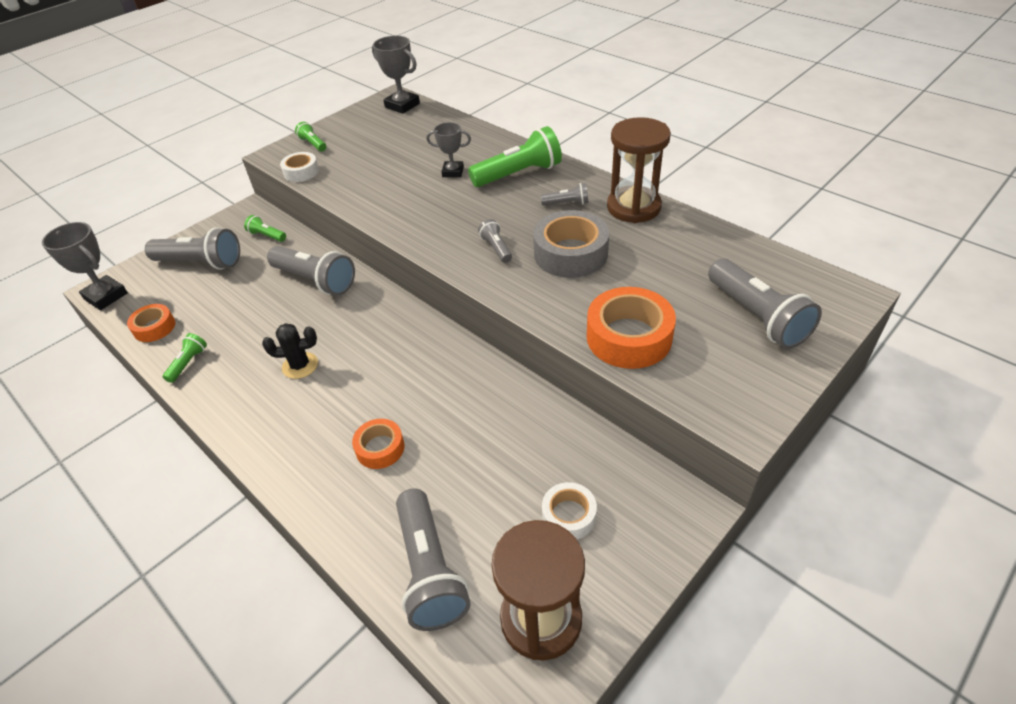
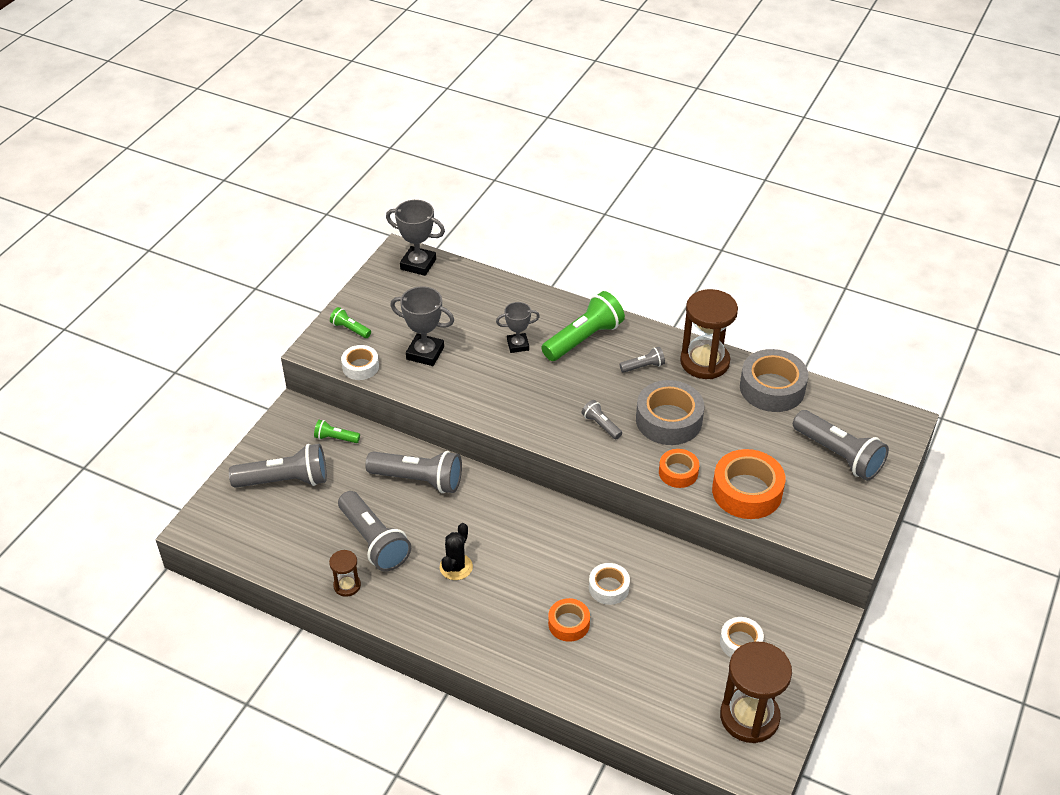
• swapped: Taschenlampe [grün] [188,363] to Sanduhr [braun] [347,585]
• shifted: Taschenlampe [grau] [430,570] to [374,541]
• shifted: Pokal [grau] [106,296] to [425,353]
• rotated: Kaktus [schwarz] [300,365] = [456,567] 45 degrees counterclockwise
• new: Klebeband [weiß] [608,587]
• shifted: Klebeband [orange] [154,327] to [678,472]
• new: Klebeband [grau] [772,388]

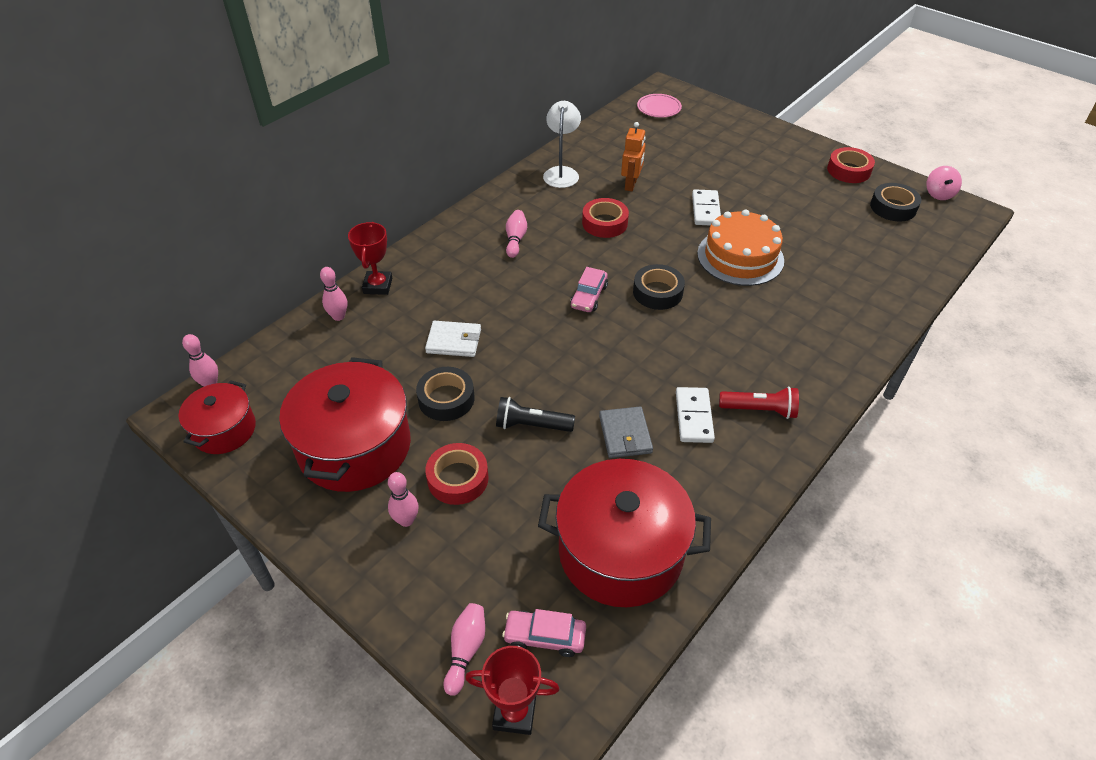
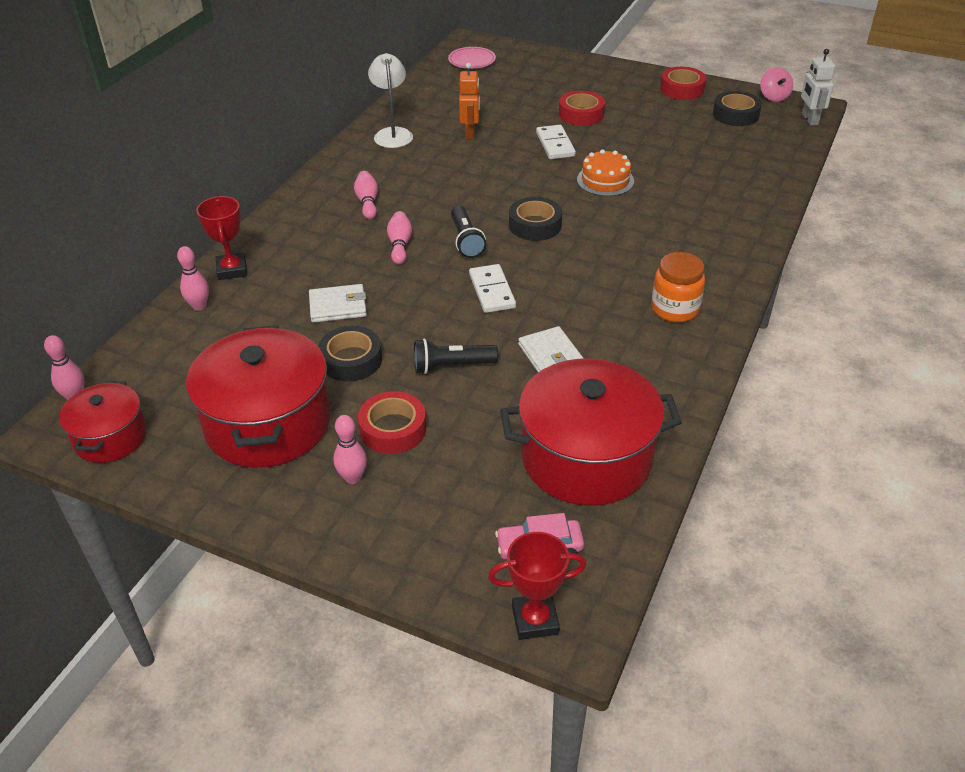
• shifted: Bowlingkegel [rosa] [466,650] to [400,245]
• swapped: Auto [rosa] [589,296] to Taschenlampe [schwarz] [466,241]
• shifted: Dominostein [weiß] [694,417] to [492,291]
• repainted: Geldbörse [grau] [625,434] to Geldbörse [weiß] [551,355]
• shifted: Klebeband [rot] [604,223] to [581,114]
• scaled: Kuchen [orange] [740,257] = [605,180] x0.64
• swapped: Taschenlampe [rot] [760,410] to Einmachglas [orange] [675,309]
• new: Roboter [weiß] [809,119]

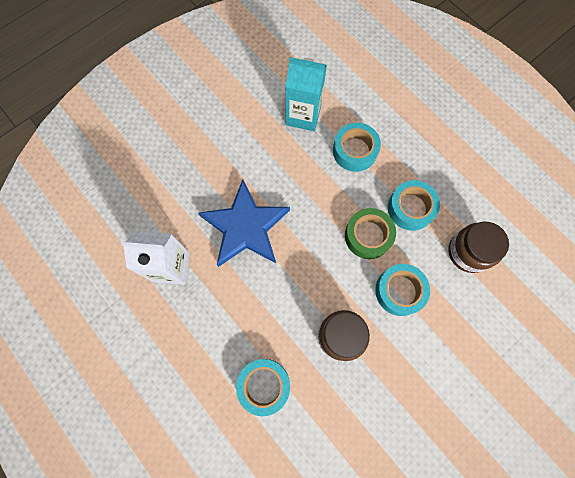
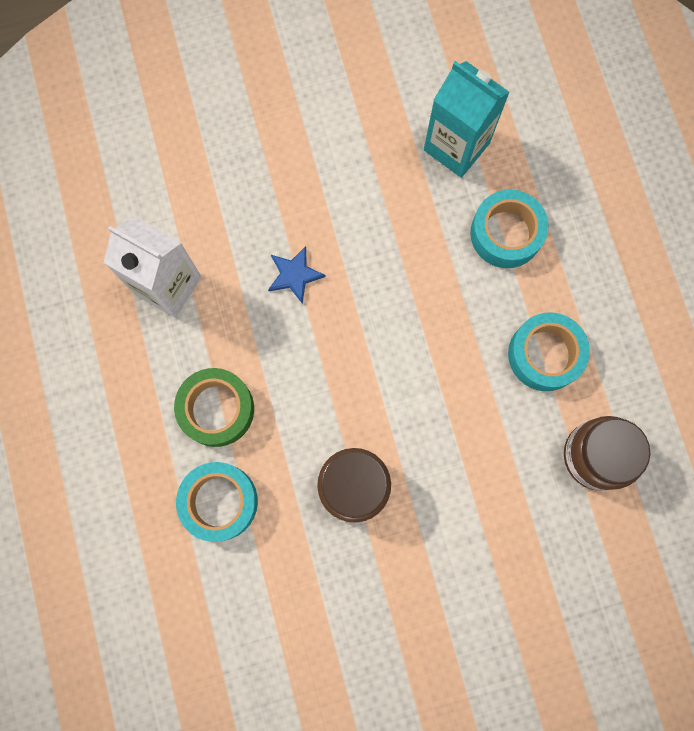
• shifted: Klebeband [grün] [368,236] to [217,409]
• scaled: Stern [blau] [245,227] = [294,275] x0.42
• gone: Klebeband [türkis] [399,291]

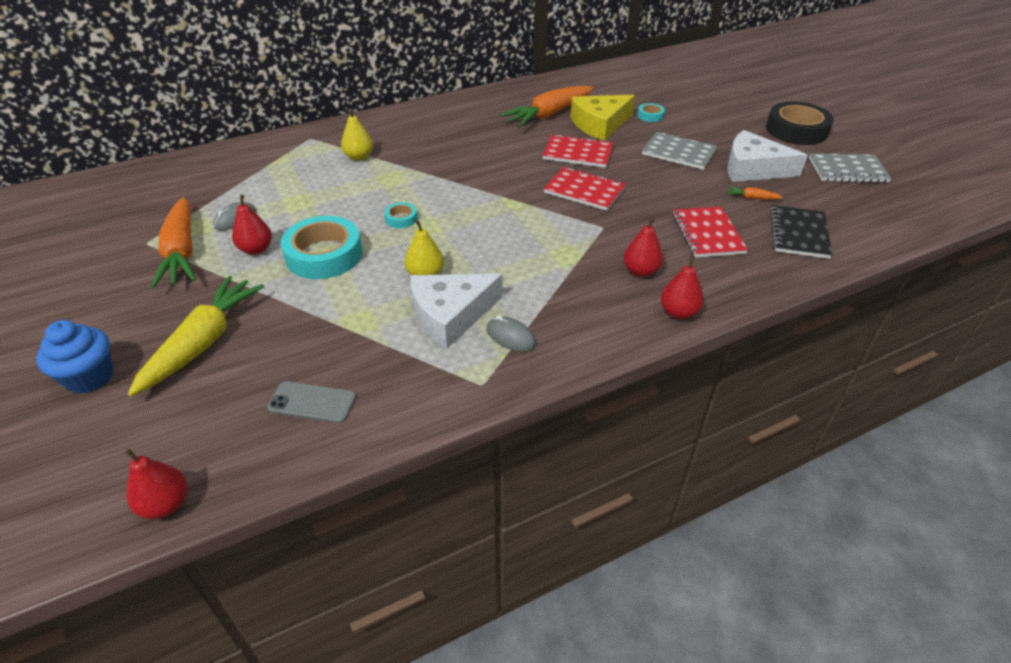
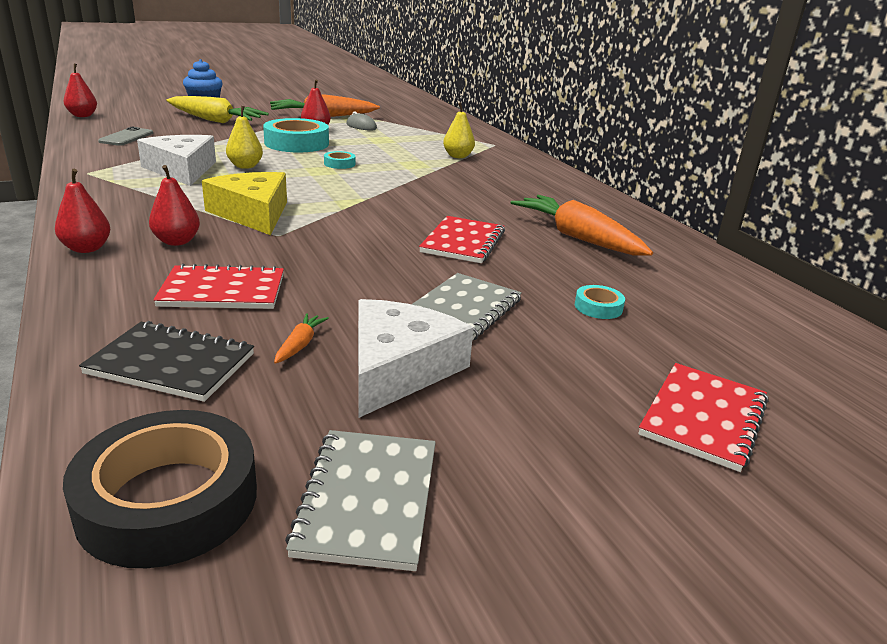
• shifted: Klebeband [schwarz] [796,130] to [168,500]
• shifted: Käse [gelb] [600,124] to [253,214]
• shifted: Notizbuch [rot] [584,190] to [703,418]
• gone: Computermaus [grau] [510,336]

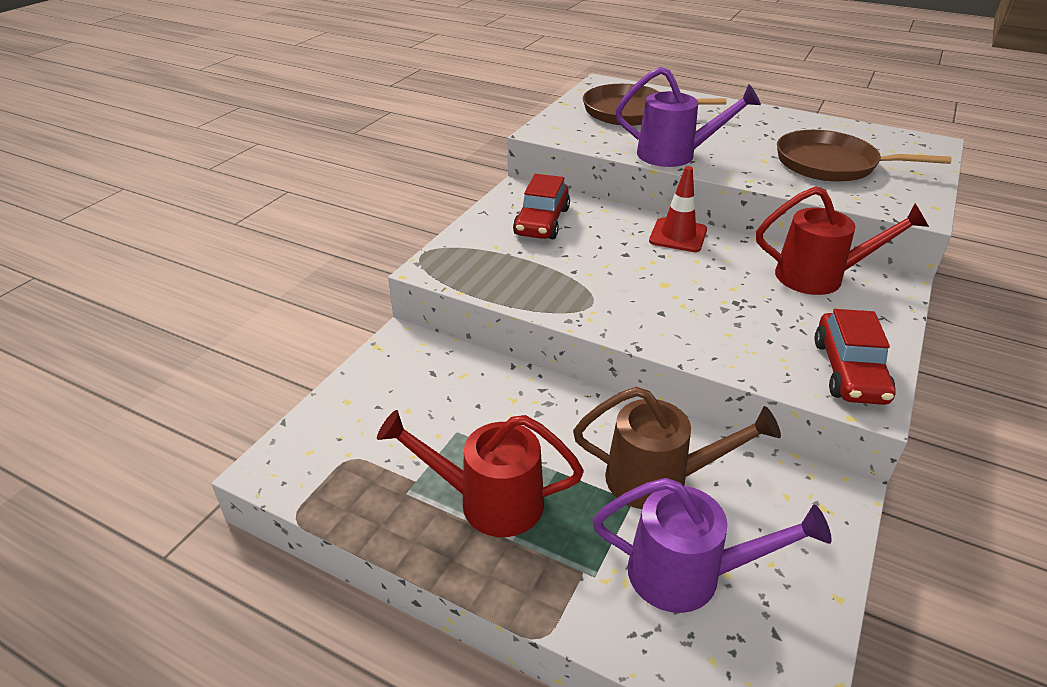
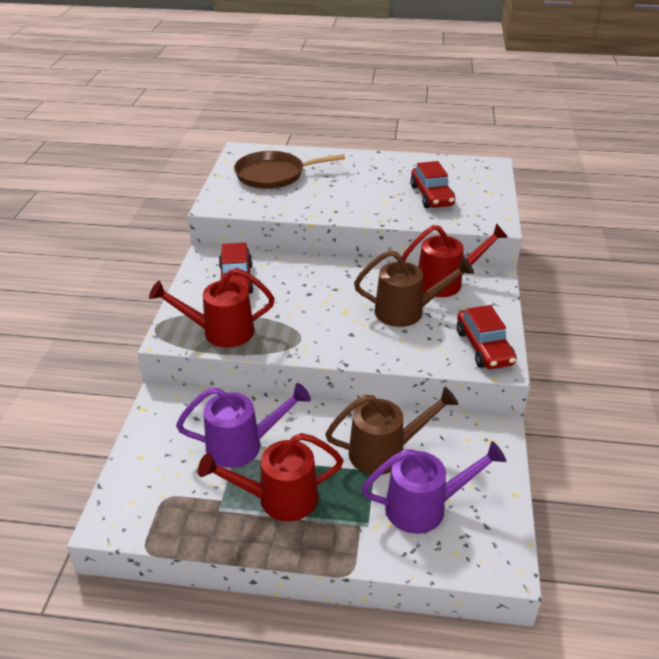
• new: Gießkanne [rot] [220,332]
• shifted: Gießkanne [lila] [675,155] to [243,445]
• new: Gießkanne [braun] [407,311]
• swapped: Pfanne [braun] [831,164] to Auto [rot] [431,196]
• gone: Leitkegel [rot] [678,235]

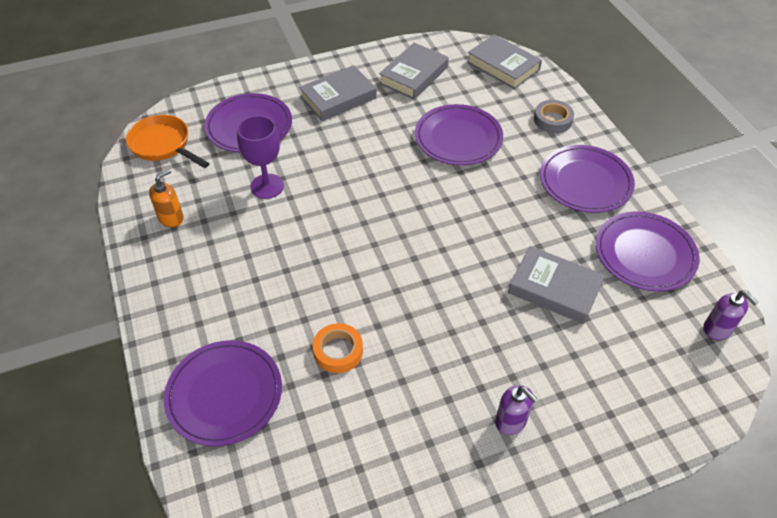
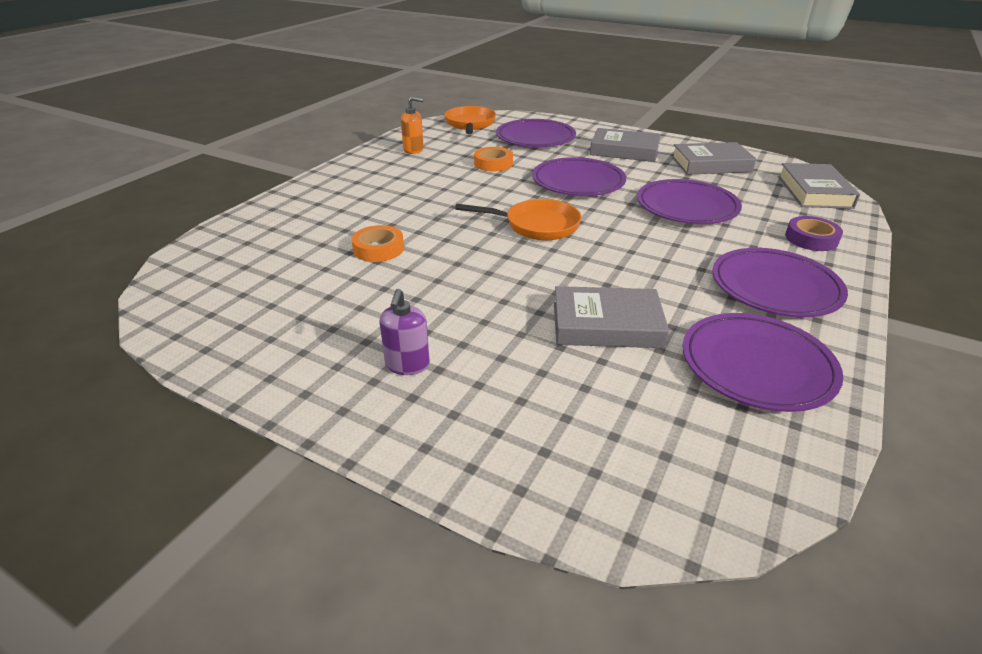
• new: Pfanne [orange] [536,226]
• swapped: Kelch [lila] [267,186] to Klebeband [orange] [493,163]
• shifted: Teller [lila] [224,394] to [578,182]
• rotated: Buch [grau] [554,289] = [606,325] 75 degrees counterclockwise
• repainted: Klebeband [grau] [552,120] to Klebeband [lila] [811,239]
• gone: Seifenspender [lila] [717,329]

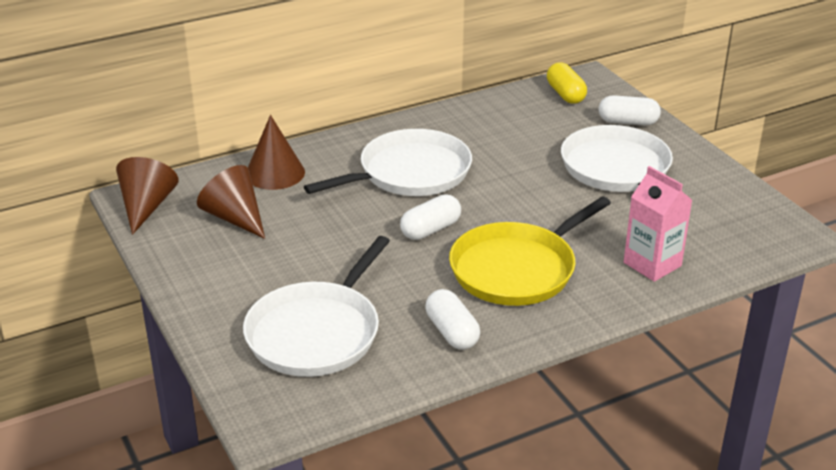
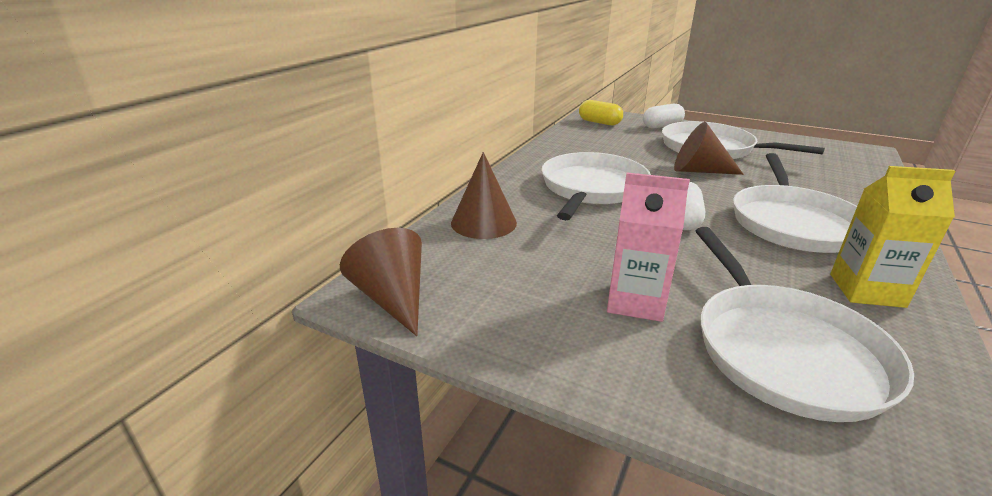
• shifted: Getränkekarton [rosa] [652,264] to [635,302]
• shifted: Kegel [braun] [235,218] to [699,171]
• repainted: Pfanne [gelb] [517,269] to Pfanne [weiß] [793,223]
• swapped: Kapsel [weiß] [452,332] to Getränkekarton [gelb] [866,290]

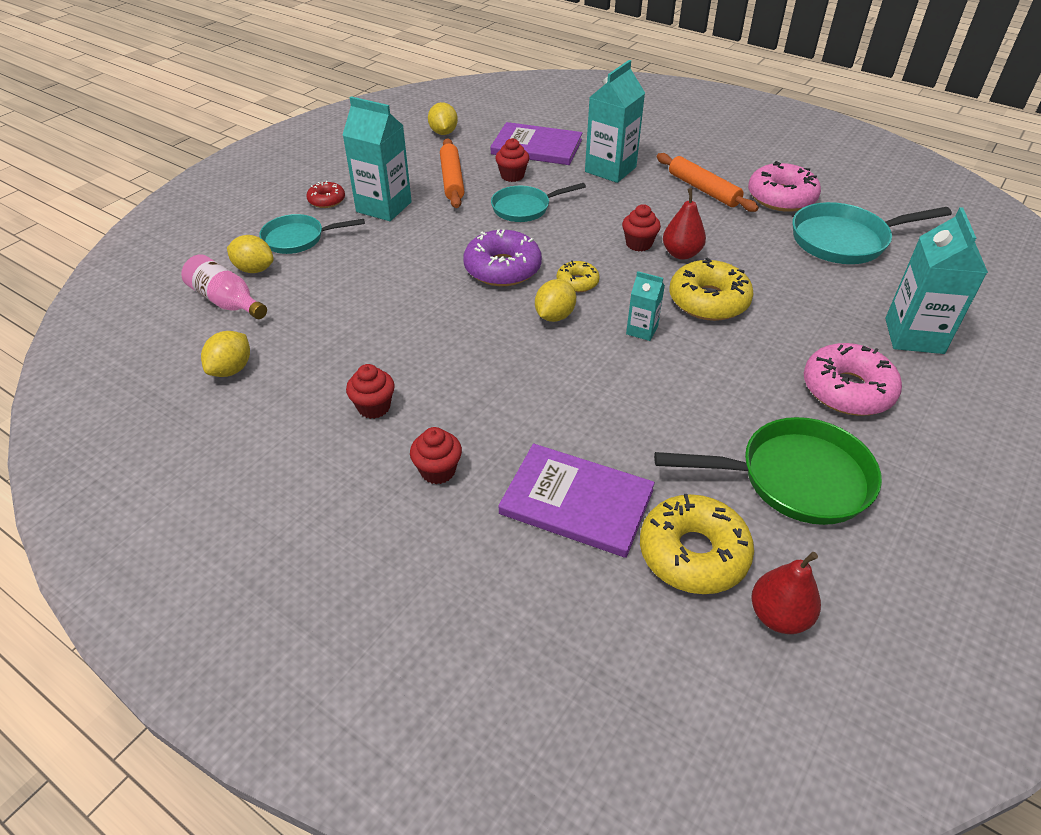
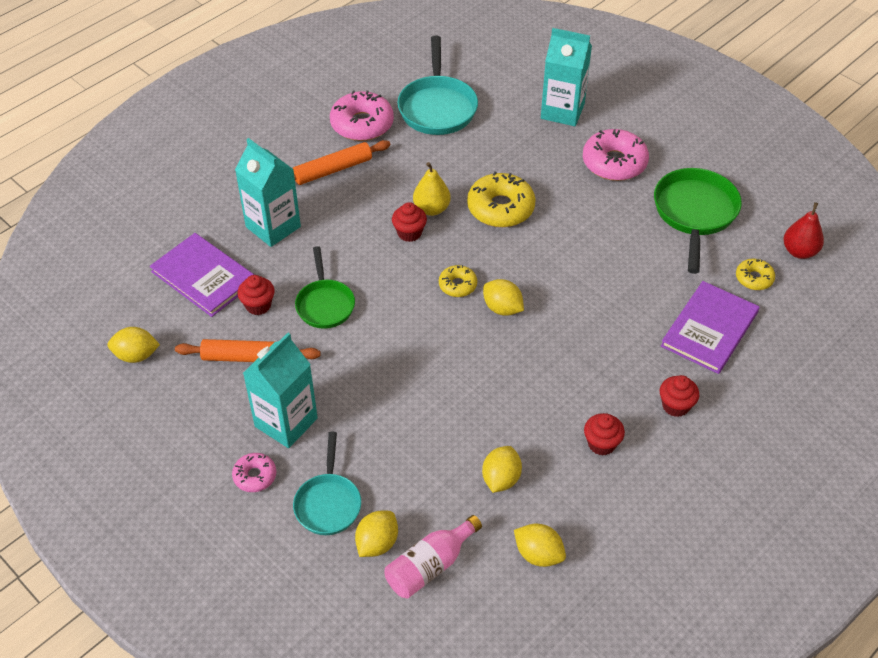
• rotated: Buch [lila] [536,147] = [203,277] 75 degrees counterclockwise
• repainted: Donut [rot] [326,200] to Donut [rosa] [255,476]
• repainted: Pfanne [türkis] [525,208] to Pfanne [grün] [325,304]
• repainted: Birne [rot] [681,254] to Birne [gelb] [431,209]
• new: Zitrone [gelb] [501,479]
• scaled: Donut [gelb] [693,553] = [754,278] x0.54
• gone: Donut [lila] [502,268]
• gone: Getränkekarton [türkis] [642,330]

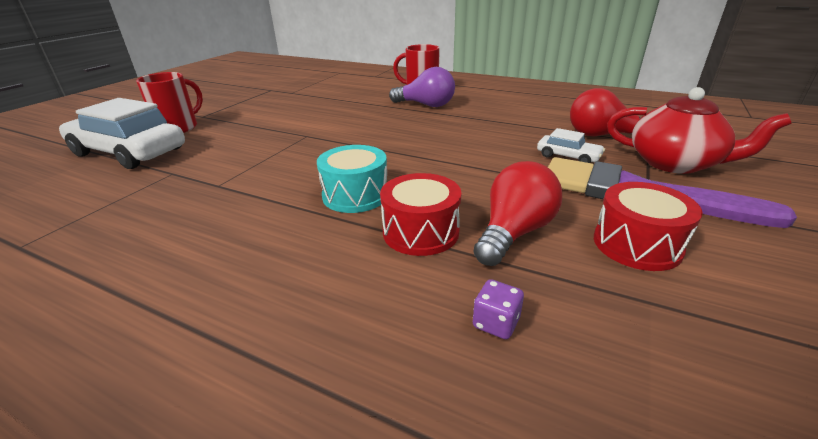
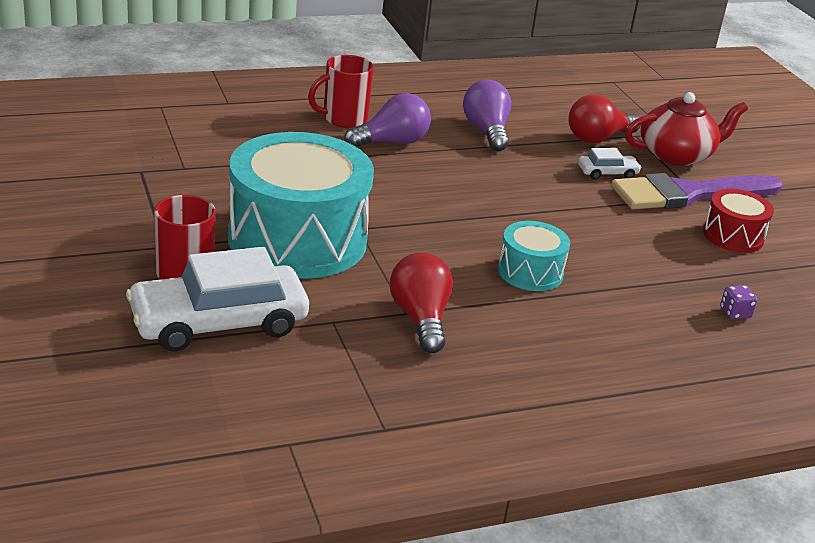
• new: Trommel [türkis] [297,239]
• shifted: Glühbirne [rot] [514,232] to [420,319]
• new: Glühbirne [lila] [486,131]
• gone: Trommel [rot] [420,232]

